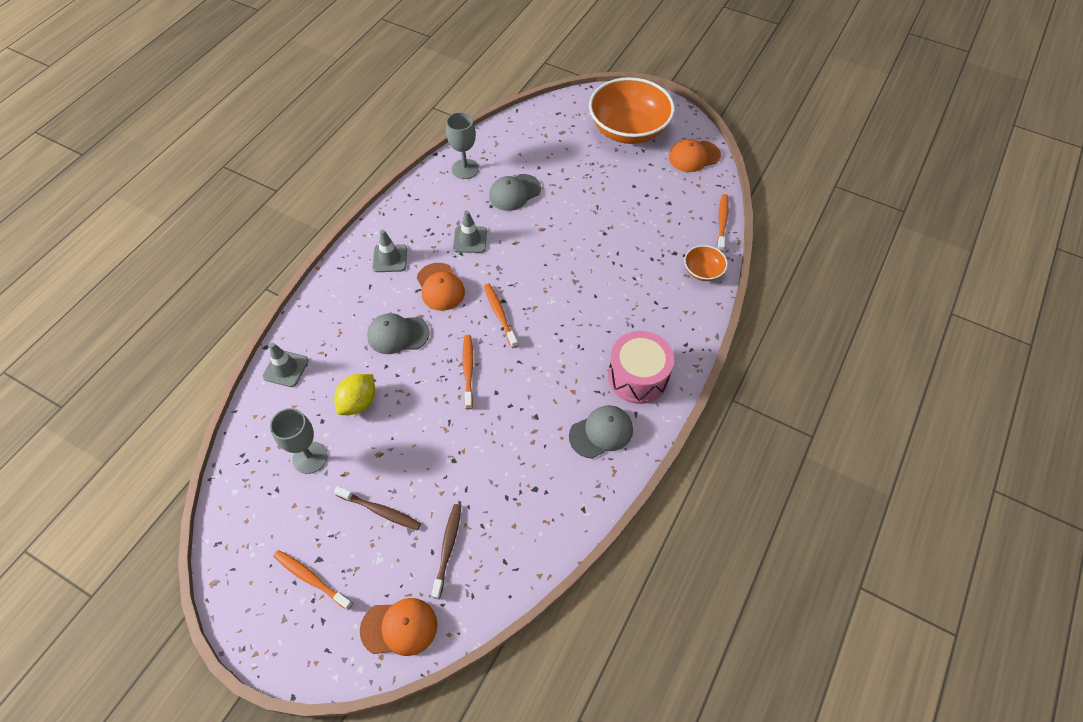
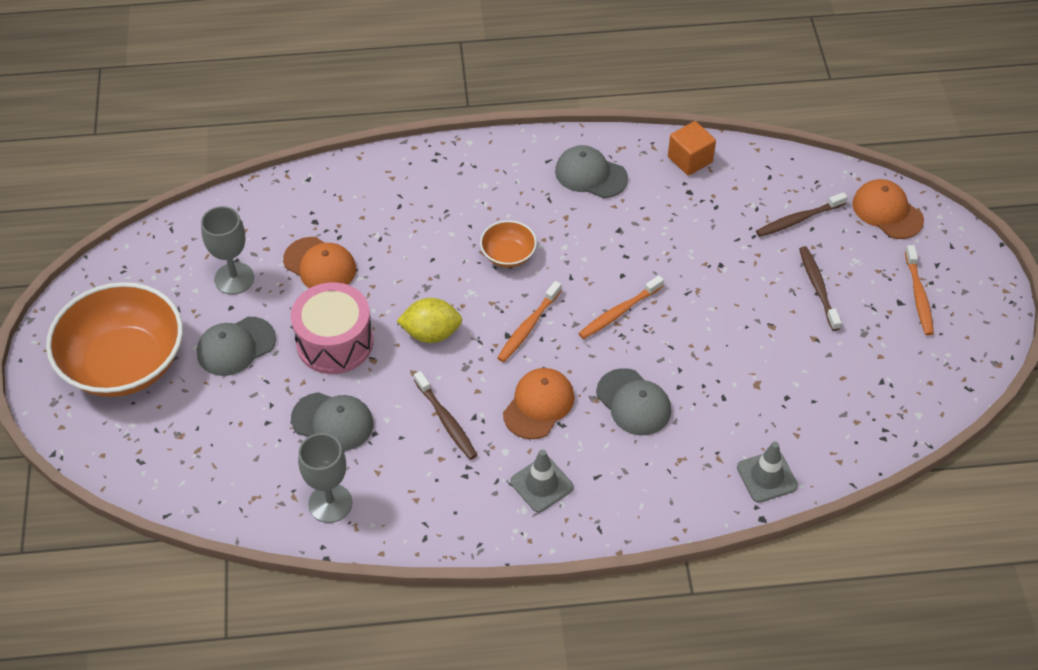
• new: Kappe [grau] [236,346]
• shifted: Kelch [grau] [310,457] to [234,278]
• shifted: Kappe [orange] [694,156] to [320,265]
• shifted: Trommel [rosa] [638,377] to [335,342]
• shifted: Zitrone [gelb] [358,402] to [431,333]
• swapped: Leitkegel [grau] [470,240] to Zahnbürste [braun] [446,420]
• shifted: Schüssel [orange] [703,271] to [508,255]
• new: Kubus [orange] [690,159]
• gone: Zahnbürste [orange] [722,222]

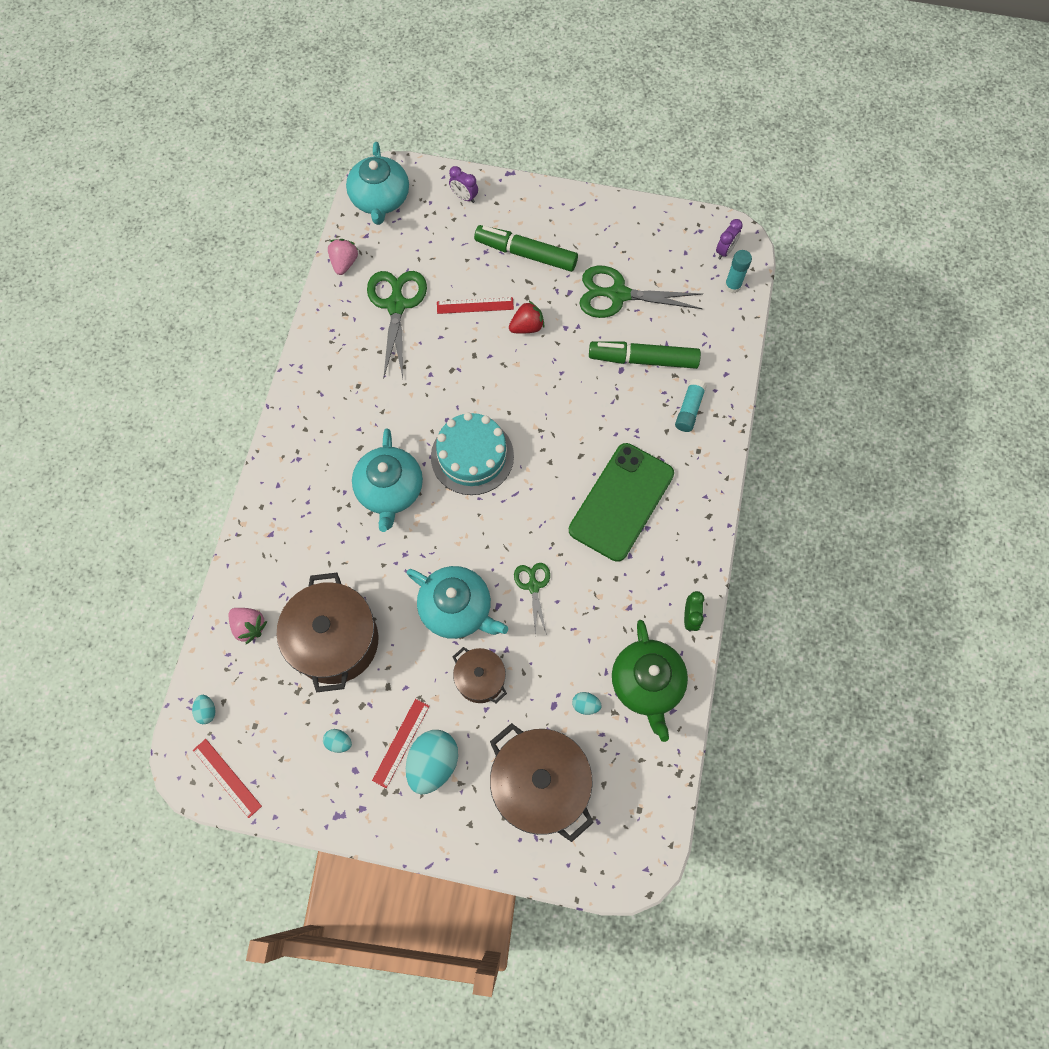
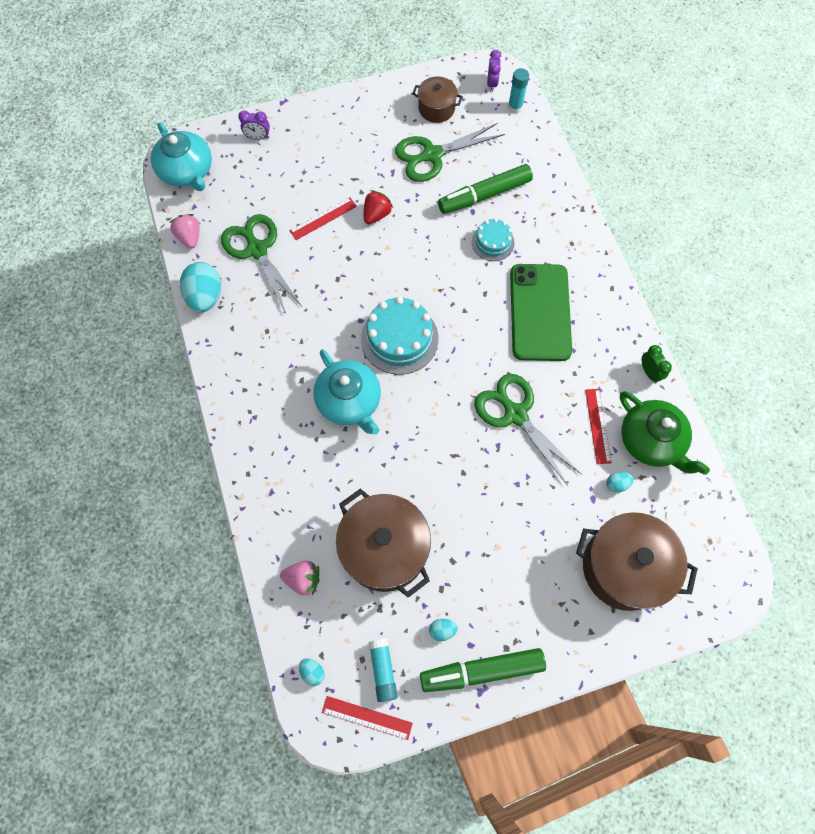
• shifted: Ei [türkis] [433,763] to [205,297]
• shifted: Klebestift [türkis] [689,409] to [383,670]
• shifted: Kochtopf [braun] [480,679] to [436,109]
• shifted: Filzstift [grün] [526,254] to [481,670]
• new: Kuchen [türkis] [493,242]
• scaled: Schere [grün] [533,586] = [516,414] x1.83
• shifted: Lineal [rot] [401,742] to [597,426]
• gone: Teekanne [türkis] [457,609]

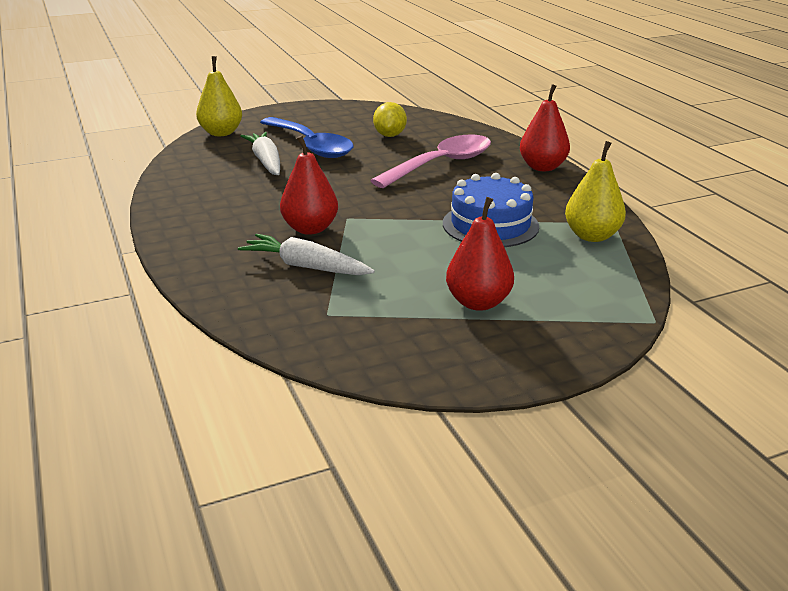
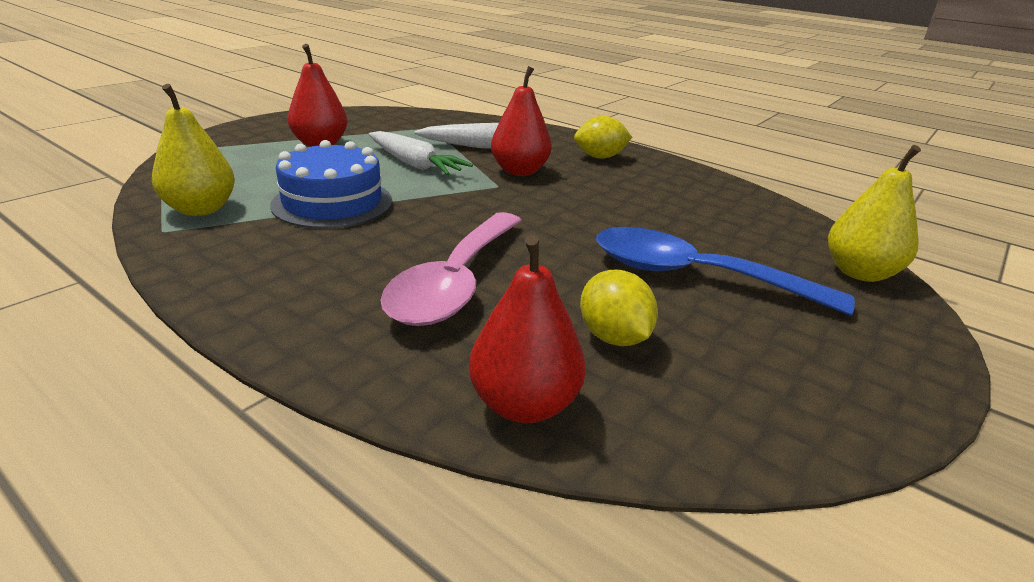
• shifted: Karotte [weiß] [266,161] to [414,164]
• shifted: Birne [rot] [542,167] to [524,404]
• new: Zitrone [gelb] [600,157]

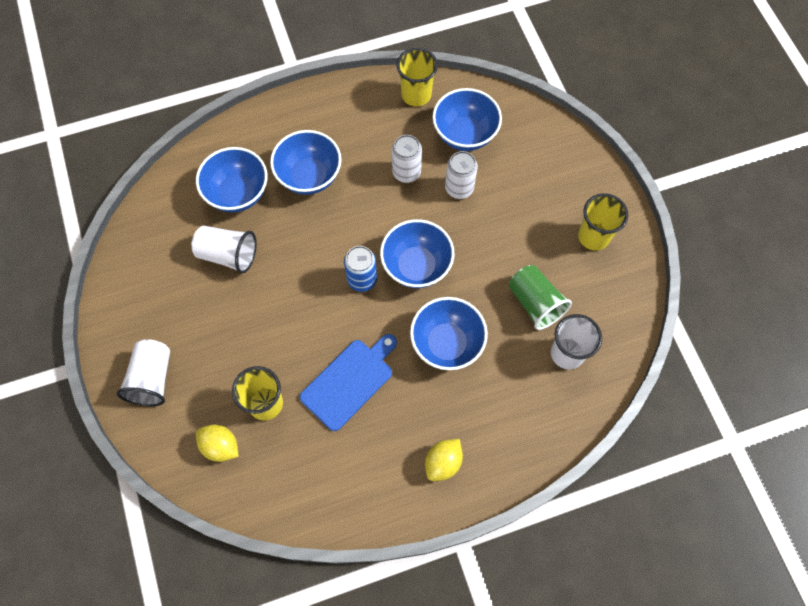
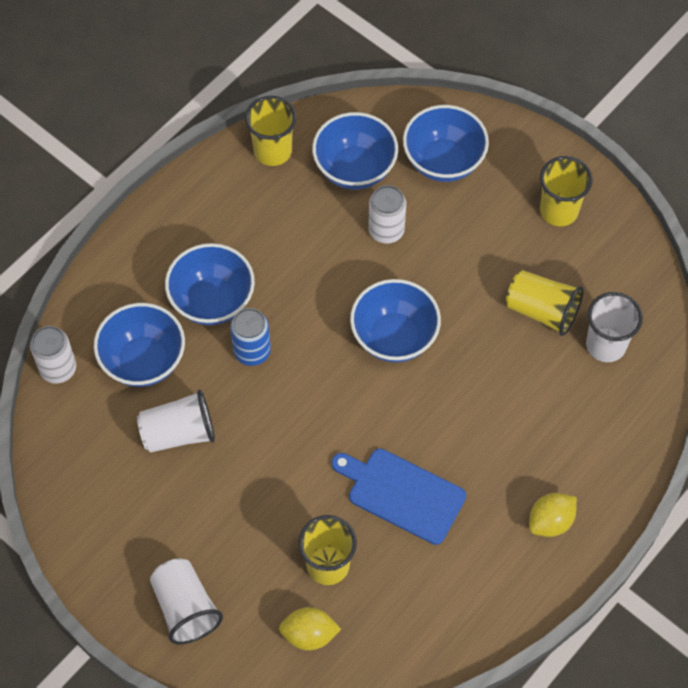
• shifted: Dose [weiß] [406,172] to [58,369]
• shifted: Dose [blau] [362,279] to [252,351]
• rotated: Schneidebrett [blau] [349,381] = [402,494] 75 degrees counterclockwise
• shifted: Schüssel [blau] [447,343] to [443,161]
• repainted: Becher [grün] [535,303] to Becher [gelb] [542,311]
• rotated: Zitrone [gelb] [443,462] = [550,521] 45 degrees clockwise

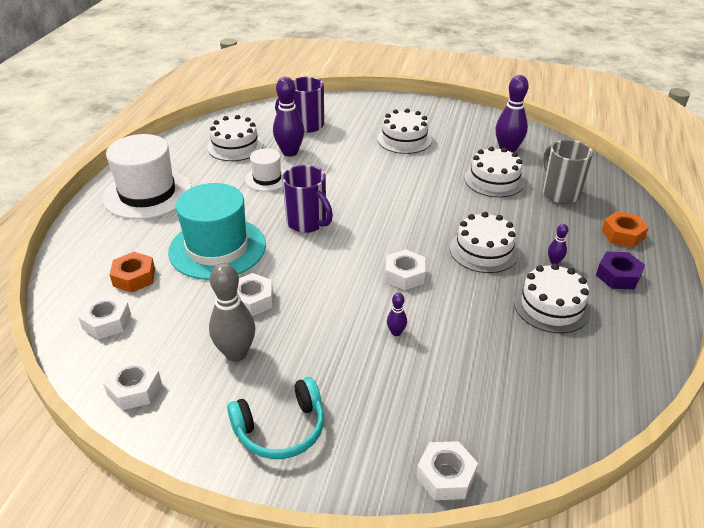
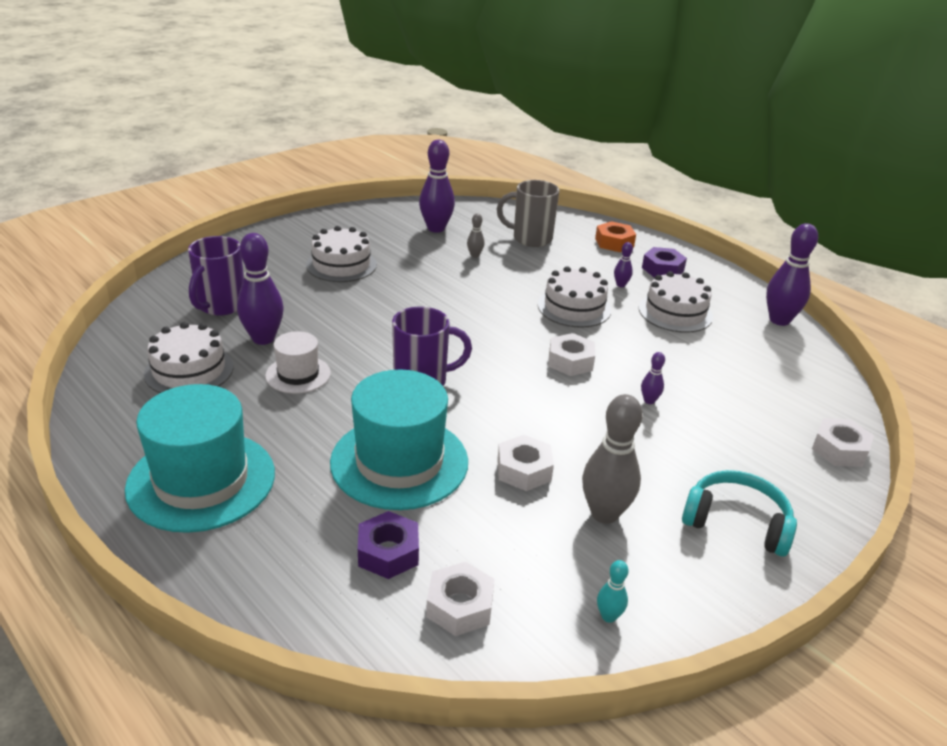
• repainted: Hut [weiß] [147,193] to Hut [türkis] [201,480]
• repainted: Sechskantmutter [orange] [134,277] to Sechskantmutter [lila] [388,552]
• swapped: Kuchen [weiß] [494,180] to Bowlingkegel [grau] [475,255]
• swapped: Sechskantmutter [weiß] [134,389] to Bowlingkegel [türkis] [608,616]
• rotated: Kopfhörer [türkis] [281,429] = [736,522] 75 degrees counterclockwise
• new: Bowlingkegel [lila] [779,320]

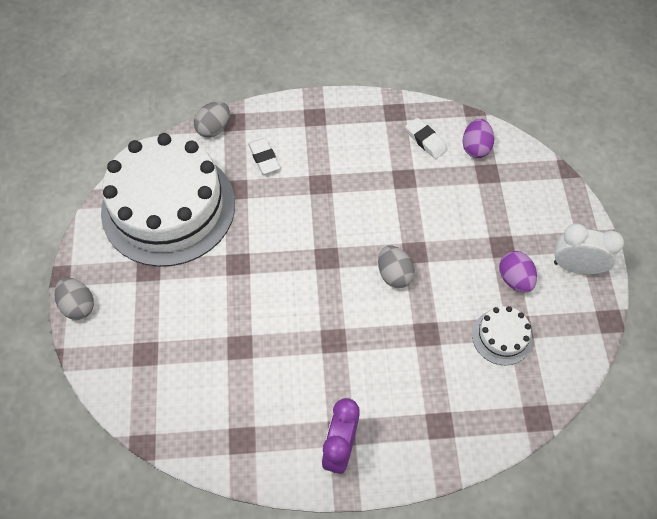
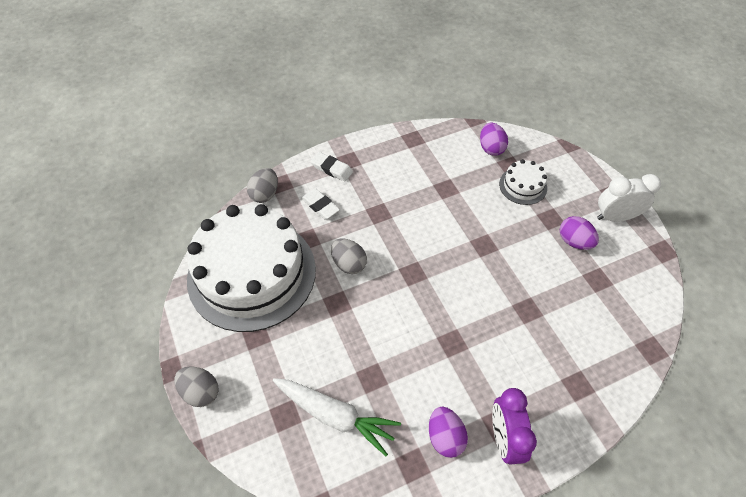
• new: Karotte [weiß] [335,415]
• shifted: Radiergummi [weiß] [426,140] to [332,169]
• shifted: Ei [grau] [394,274] to [349,264]
• new: Ei [lila] [445,437]
• shifted: Kuchen [weiß] [502,337] to [523,186]

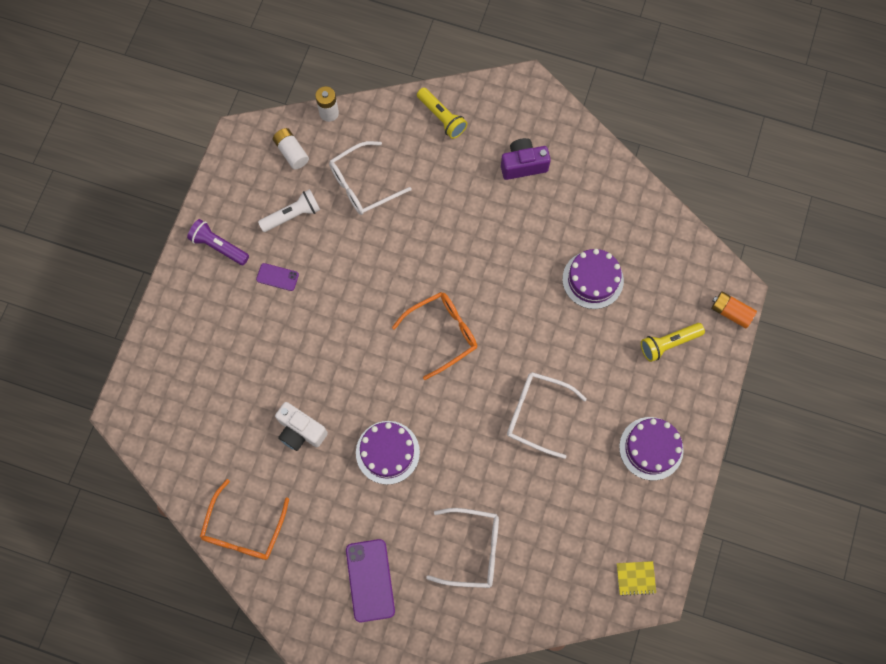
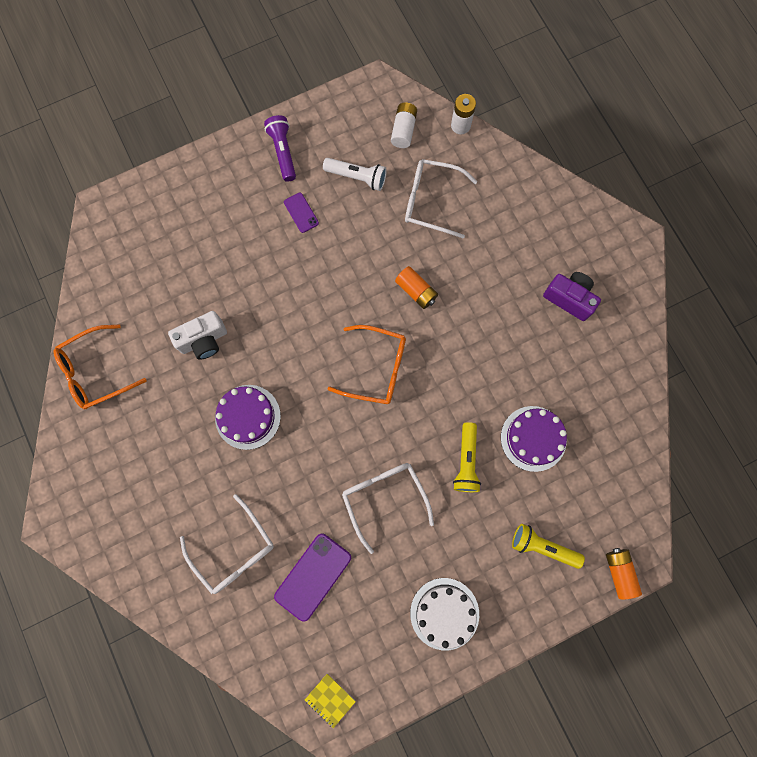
• rotated: Kamera [weiß] [300,431] = [204,340] 105 degrees counterclockwise
• shifted: Handy [lila] [370,580] to [313,576]
• new: Batterie [orange] [416,291]
• repainted: Kuchen [lila] [651,448] to Kuchen [weiß] [444,613]
• shifted: Taschenlampe [gelb] [442,118] to [466,461]

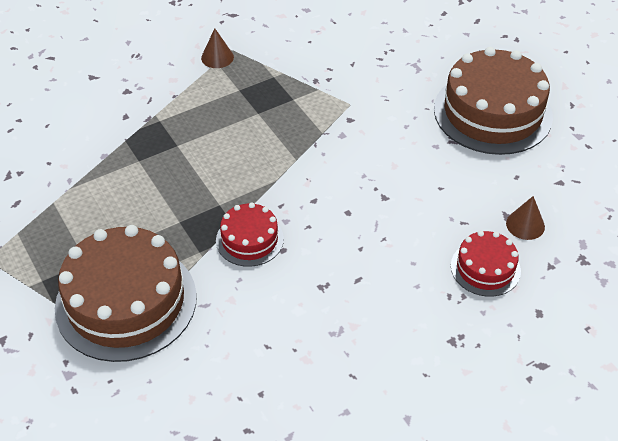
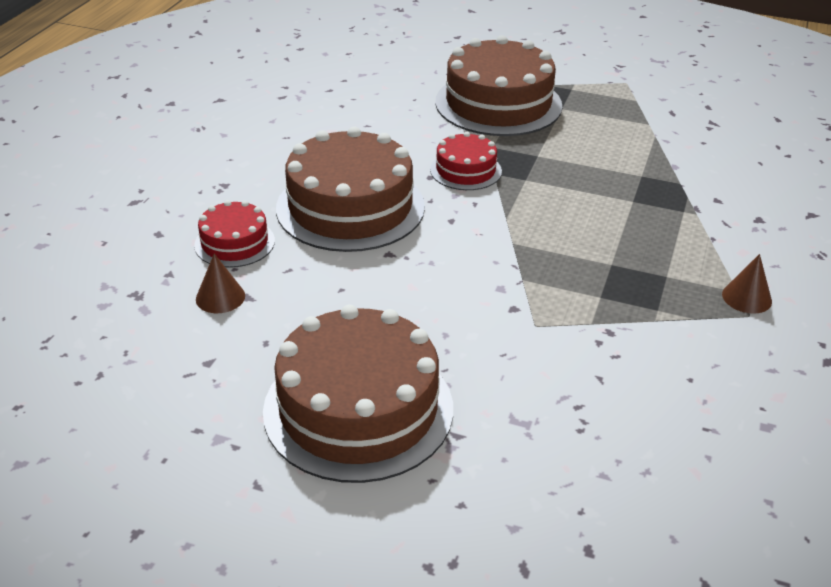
• new: Kuchen [braun] [350,207]

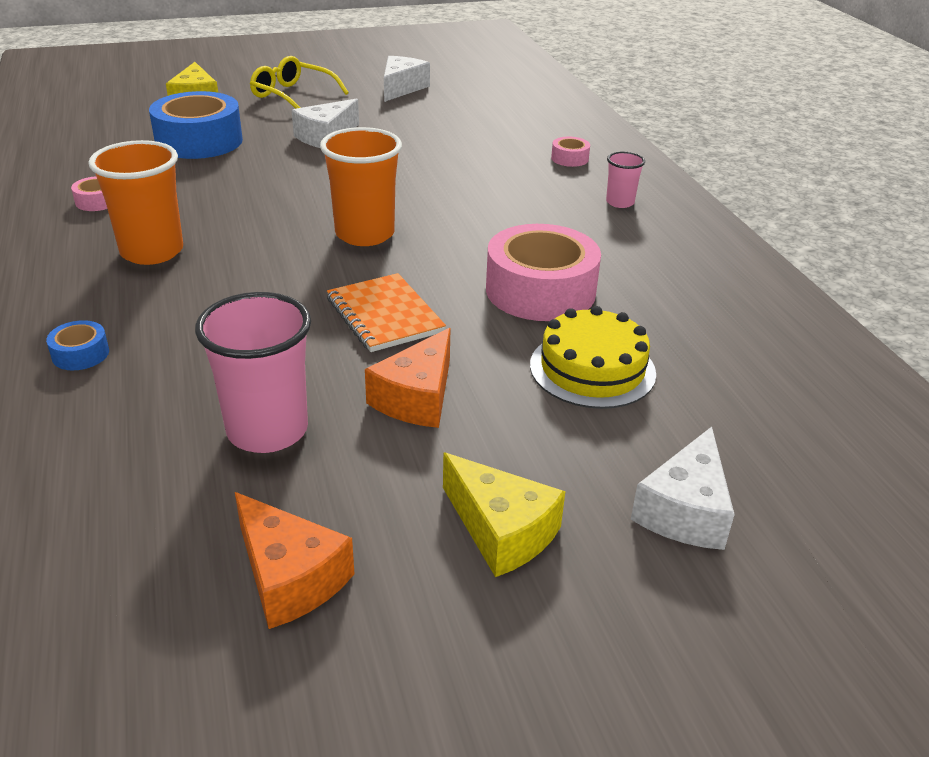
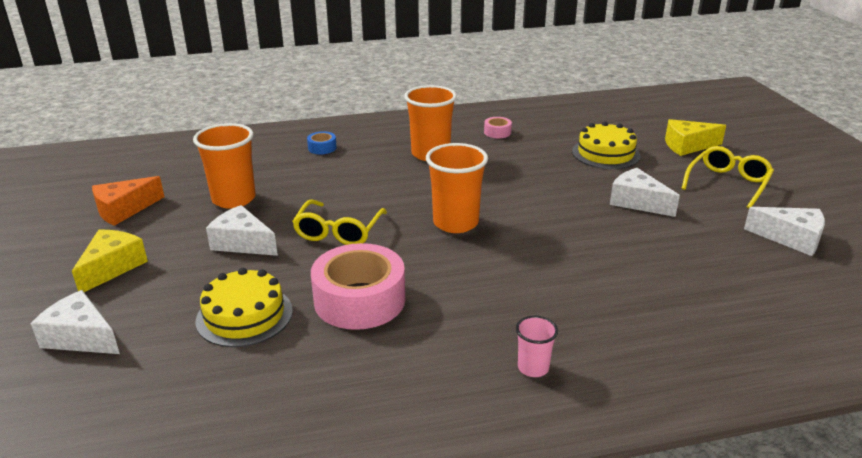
• rotated: Käse [gelb] [501,531] = [112,267] 150 degrees clockwise
• repainted: Becher [rosa] [267,430] to Becher [orange] [234,199]
• repainted: Käse [orange] [417,397] to Käse [weiß] [242,243]
• swapped: Notizbuch [orange] [384,315] to Brille [gelb] [338,232]
• swapped: Klebeband [blau] [199,141] to Kuchen [gelb] [605,153]
• gone: Klebeband [rosa] [569,158]

